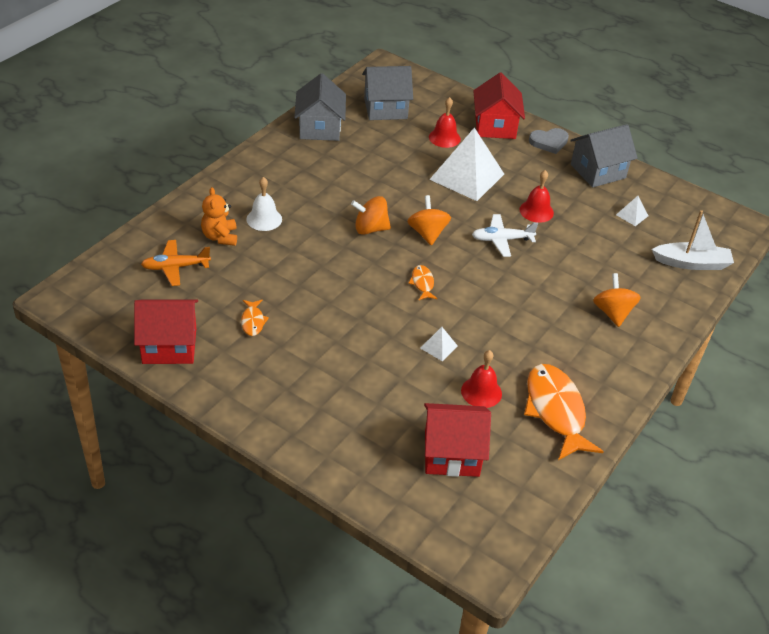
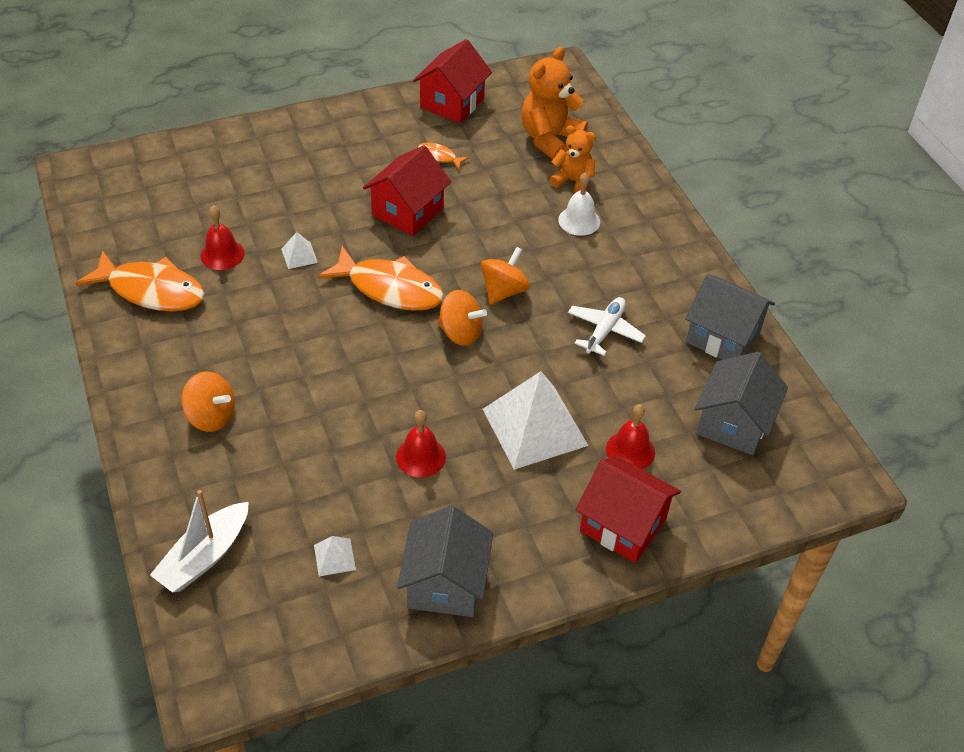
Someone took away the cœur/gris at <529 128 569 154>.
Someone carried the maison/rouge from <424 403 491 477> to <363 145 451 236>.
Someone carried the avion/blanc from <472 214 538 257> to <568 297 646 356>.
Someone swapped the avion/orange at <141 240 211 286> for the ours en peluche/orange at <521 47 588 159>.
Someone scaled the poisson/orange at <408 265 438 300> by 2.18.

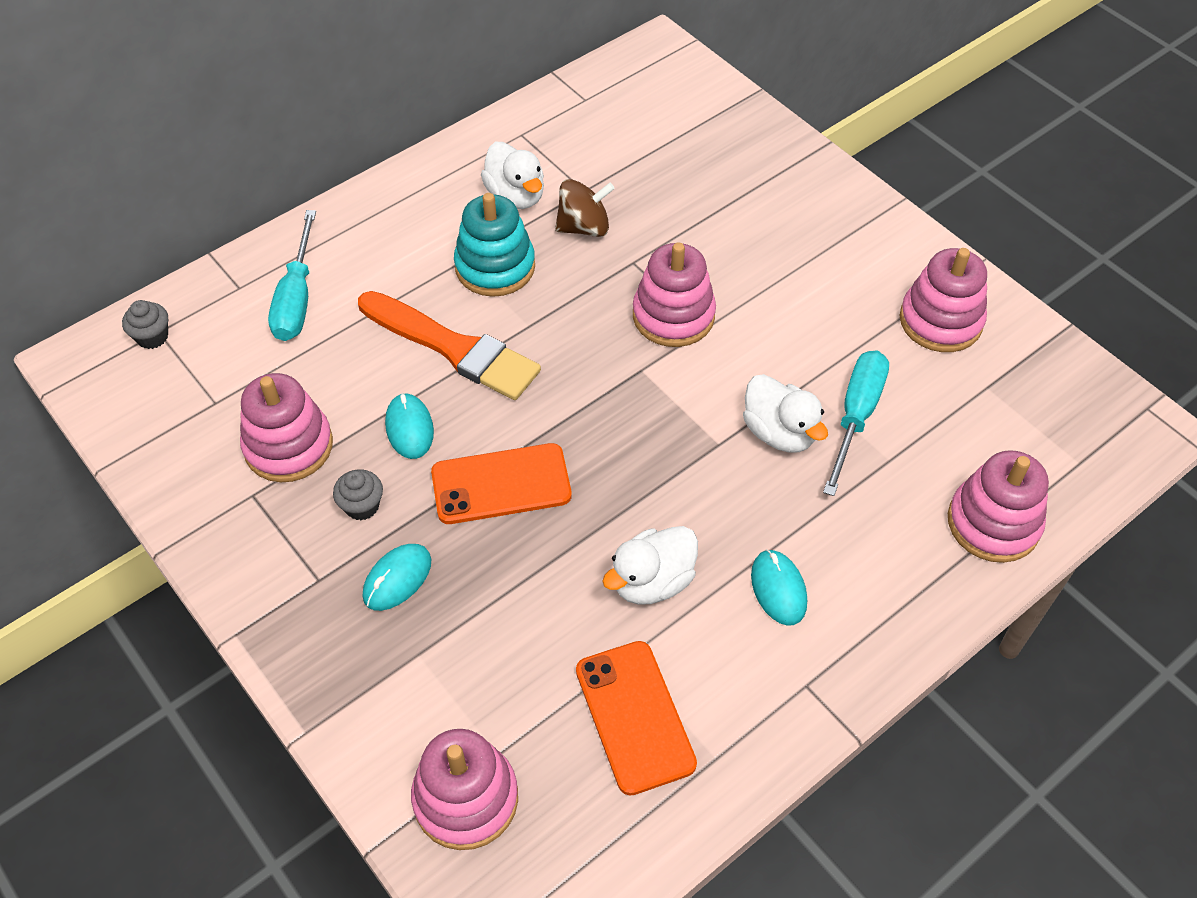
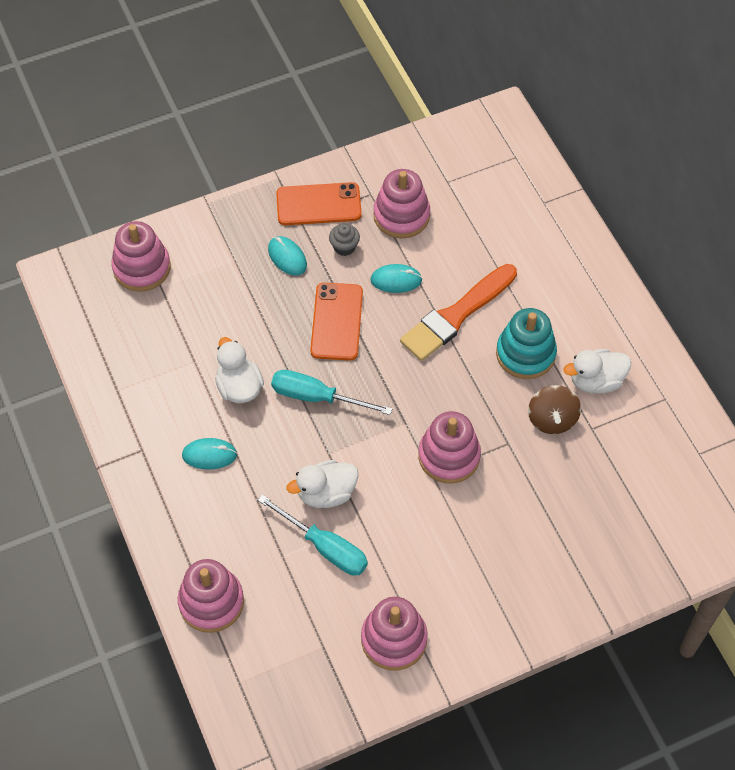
Someone took away the muffin/gris at <122 300 168 349>.
Someone carried the tournevis/turquoise from <268 210 316 341> to <271 370 393 415>.
Someone carried the téléphone/orange from <576 641 697 796> to <276 182 362 225>.

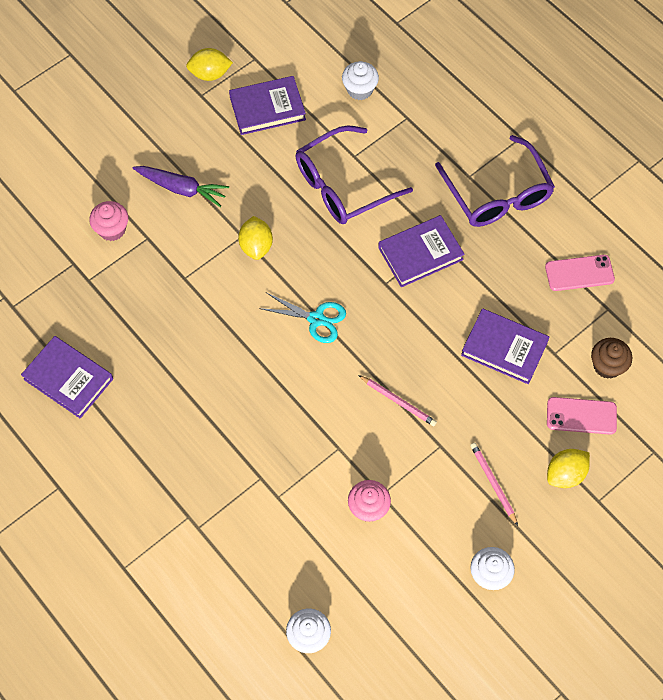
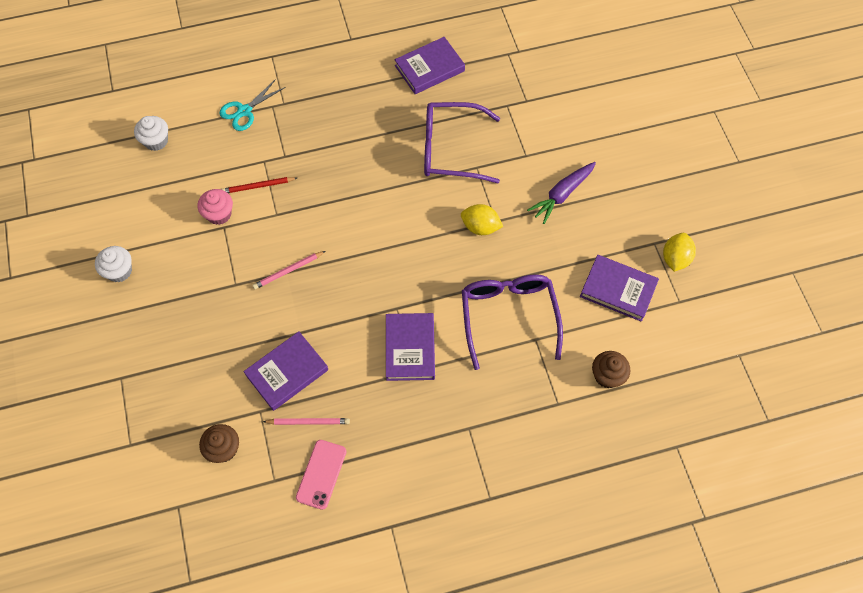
Someone took away the muffin/rose at <89 201 128 241>.
Someone took away the téléphone/rose at <547 397 617 435>.
Someone took away the citron/jaune at <547 449 590 488>.
Someone put down the crayon/rouge at <221 177 297 193>.
Someone carried the ciseaux/turquoise from <259 293 346 343> to <219 79 286 131>.
Someone carried the lunettes/violet from <435 135 555 227> to <424 102 500 184>.
Someone carried the crayon/rose from <470 443 518 526> to <263 418 350 425>.
Someone repainted the muffin/blanc at <342 61 379 100>, which became the muffin/marron at <592 351 631 388>.
Someone rotated the livre/violet at <229 76 306 135> by 75 degrees counterclockwise.

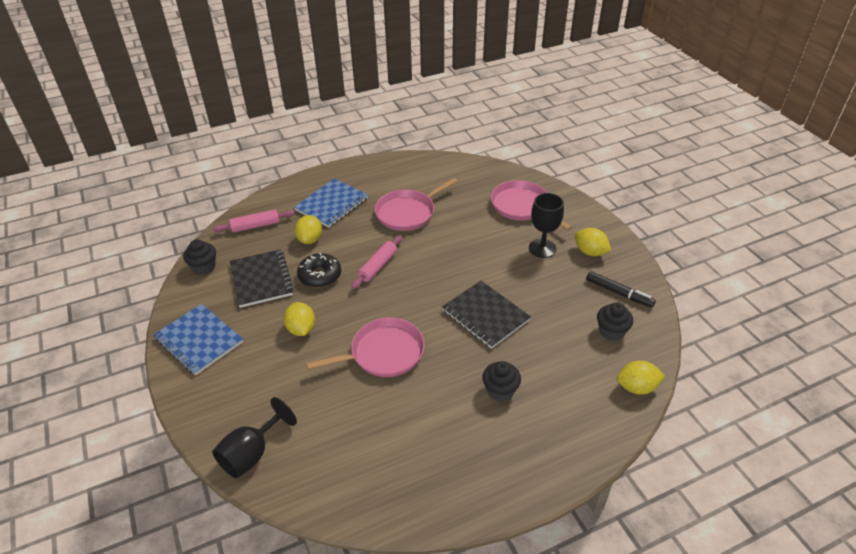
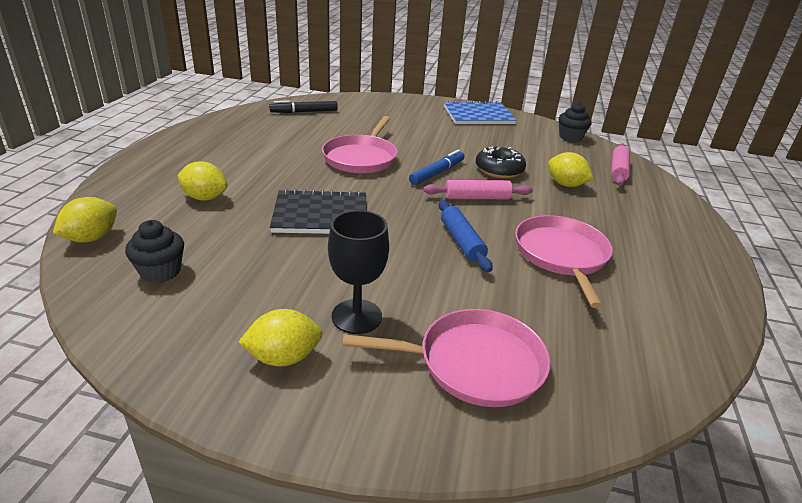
Someone took away the verre à pied/noir at <212 397 297 479>.
Someone took away the carnet/noir at <230 249 294 308>.
Someone took away the carnet/bleu at <294 178 368 228>.
Someone took away the muffin/noir at <482 361 521 402>.
Someone put down the feutre/bleu at <409 150 465 185>.
Someone put down the rouleau à pâtisserie/bleu at <439 200 493 272>.
Someone carried the citron/jaune from <283 302 315 336> to <178 161 227 201>.
Someone carried the feutre/noir from <586 271 656 308> to <269 100 338 113>.
Someone rotated the rouleau à pâtisserie/rose at <351 235 402 289> by 75 degrees counterclockwise.

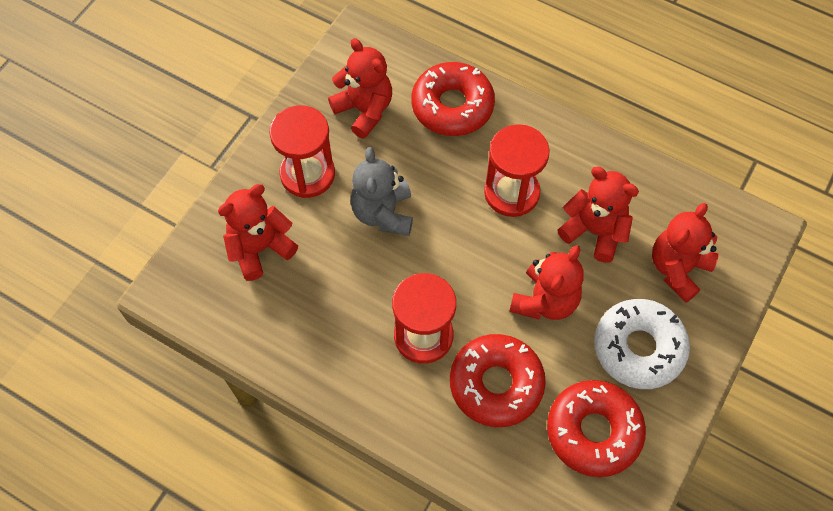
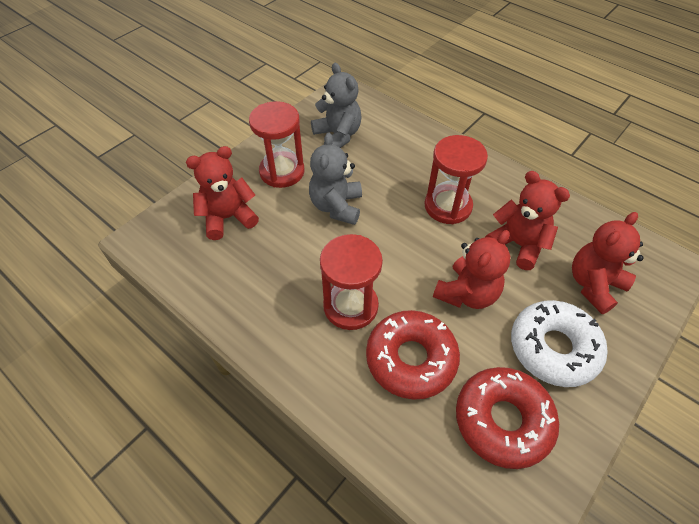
Someone took away the beignet/rouge at <412 62 495 136>.
Someone repainted the ours en peluche/rouge at <328 38 392 139>, which became the ours en peluche/gris at <311 63 362 148>.

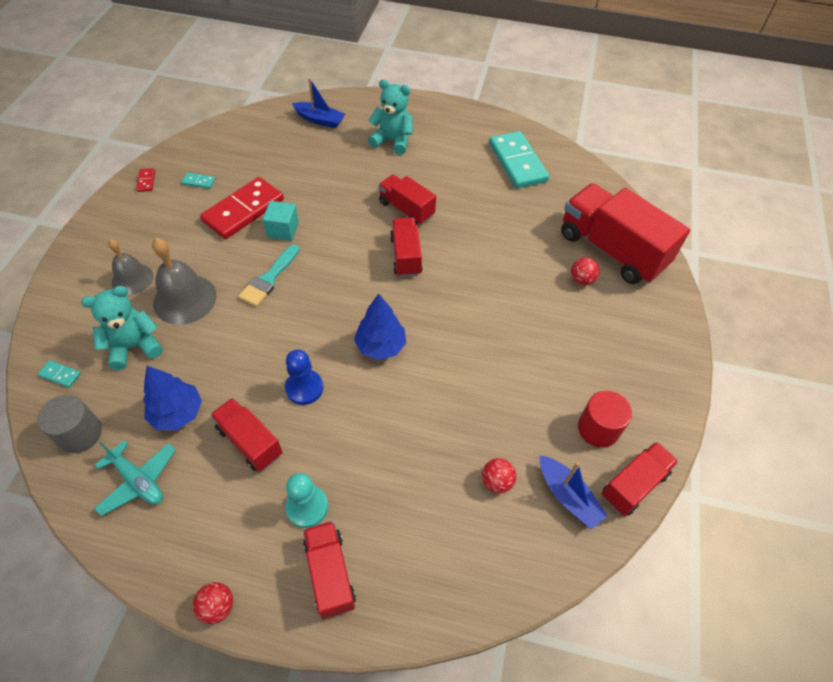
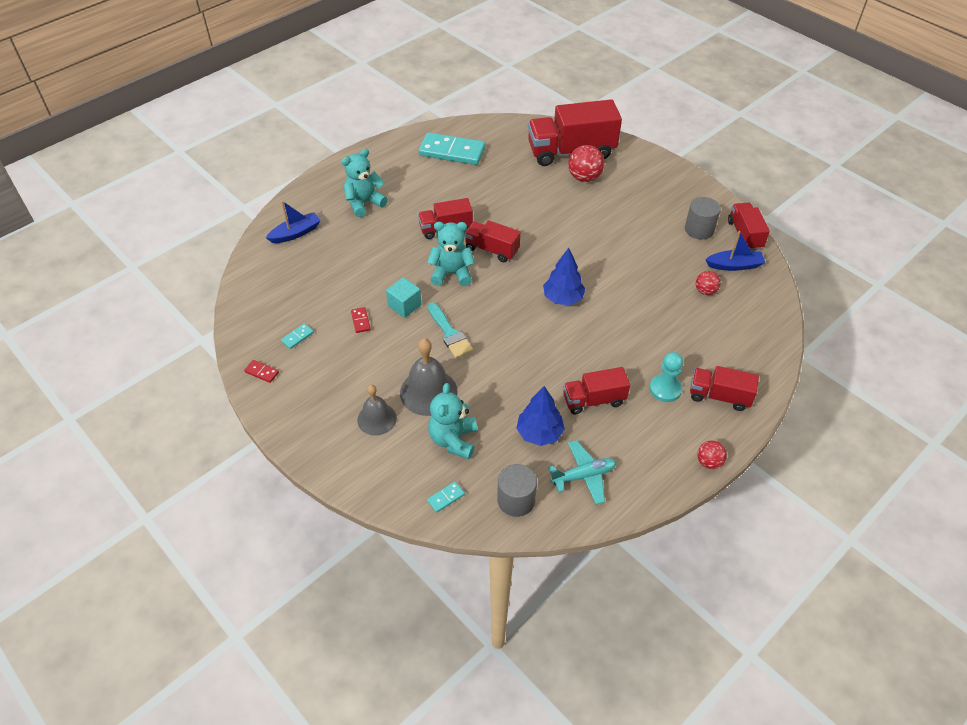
Someone took away the pion/bleu at <285 349 323 405>.
Someone put down the ours en peluche/turquoise at <427 222 475 286>.
Someone repainted the cylindre/rouge at <578 391 632 448>, which became the cylindre/gris at <685 197 721 239>.
Someone scaled the domino/rouge at <200 177 284 239> by 0.40.
Someone scaled the balle/rouge at <571 257 599 285> by 1.67.

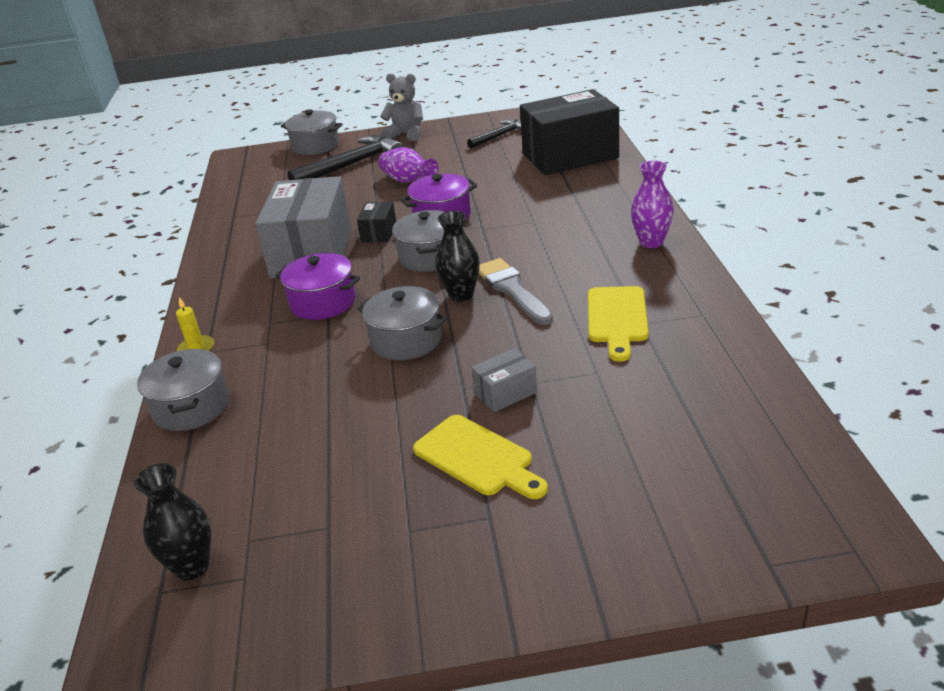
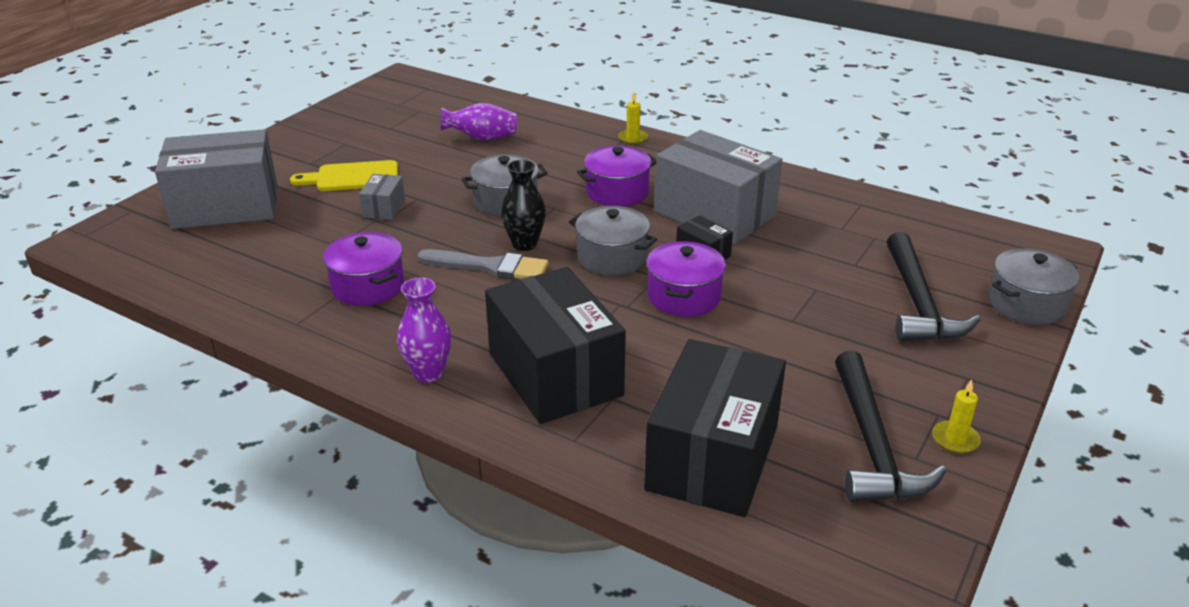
Someone took away the vase/noir at <134 463 211 580>.
Someone took away the marmite/gris at <137 349 229 431>.
Someone took away the ours en peluche/gris at <380 73 423 141>.
Someone put down the boîte/gris at <155 129 277 229>.
Someone put down the boîte/noir at <485 267 626 424>.
Someone put down the bougie/jaune at <932 380 981 454>.
Someone carried the vase/violet from <378 147 439 183> to <441 103 517 141>.
Someone swapped the planche à découper/jaune at <588 286 649 362> for the marmite/violet at <323 232 404 306>.
Someone scaled the marteau/noir at <467 119 521 149> by 1.69.

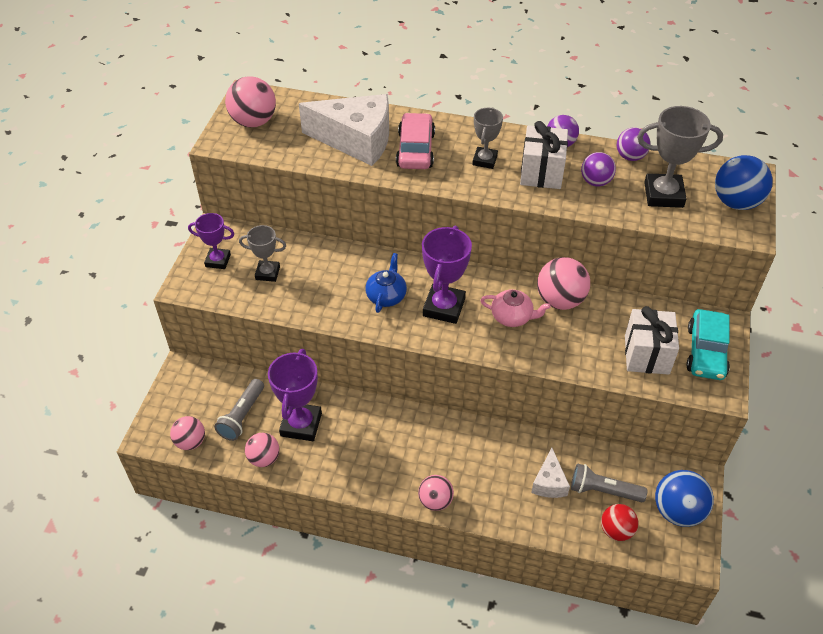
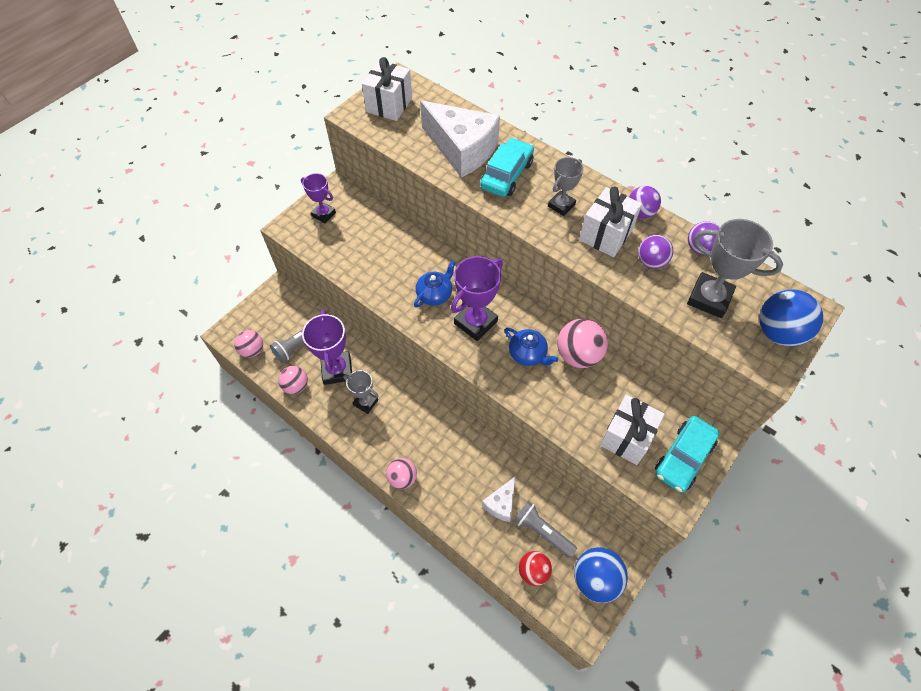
Someone carried the trophée/gris from <239 225 286 282> to <343 370 379 414>.
Someone swapped the balle/rose at <225 76 276 128> for the cadeau/blanc at <362 57 412 121>.
Someone repainted the voiture/rose at <396 113 435 169>, which became the voiture/turquoise at <480 138 534 197>.
Someone repainted the théière/rose at <480 289 551 327>, which became the théière/bleu at <504 328 558 366>.
Someone rotated the trophée/violet at <268 349 322 441> by 45 degrees counterclockwise.

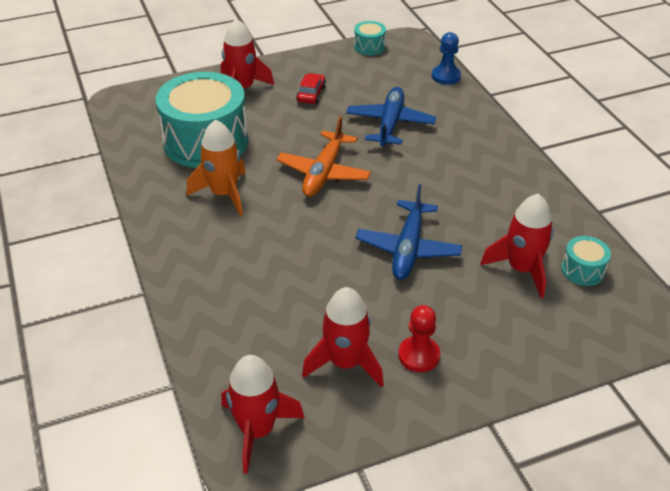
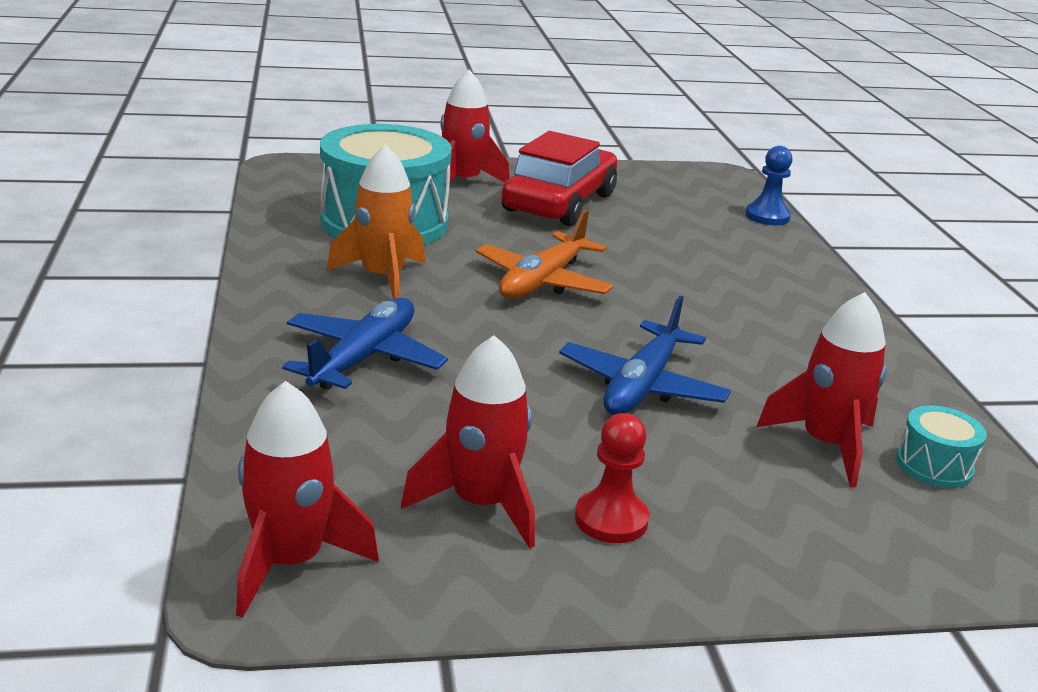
Someone took away the tambour/turquoise at <354 21 386 55>.
Someone carried the avion/bleu from <346 87 436 146> to <282 298 448 390>.
Someone scaled the voiture/rouge at <296 73 326 104> by 2.31.

